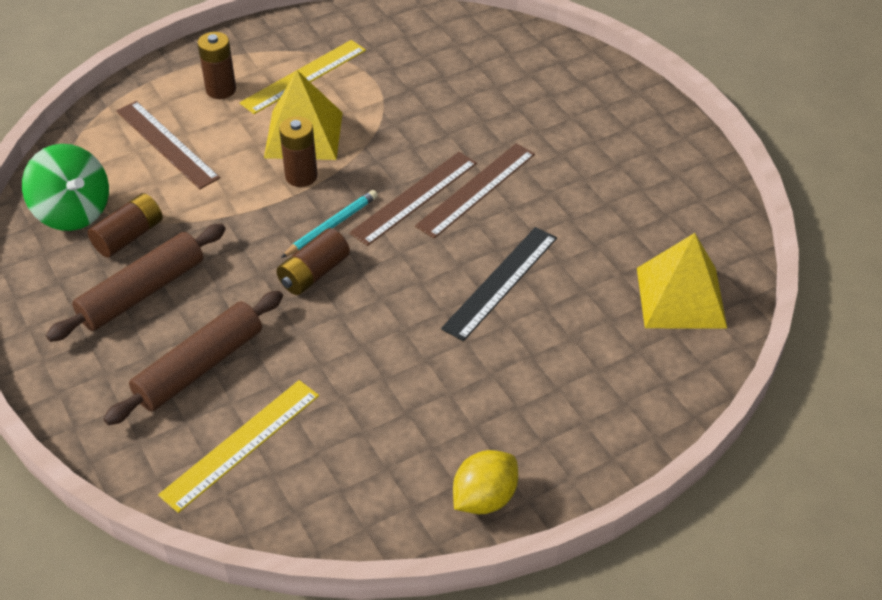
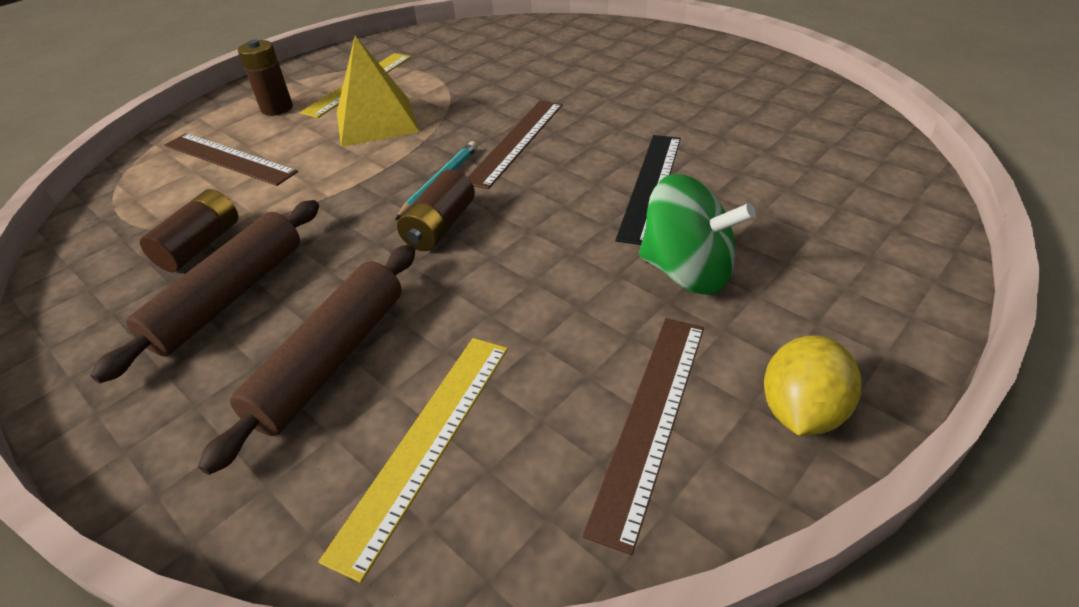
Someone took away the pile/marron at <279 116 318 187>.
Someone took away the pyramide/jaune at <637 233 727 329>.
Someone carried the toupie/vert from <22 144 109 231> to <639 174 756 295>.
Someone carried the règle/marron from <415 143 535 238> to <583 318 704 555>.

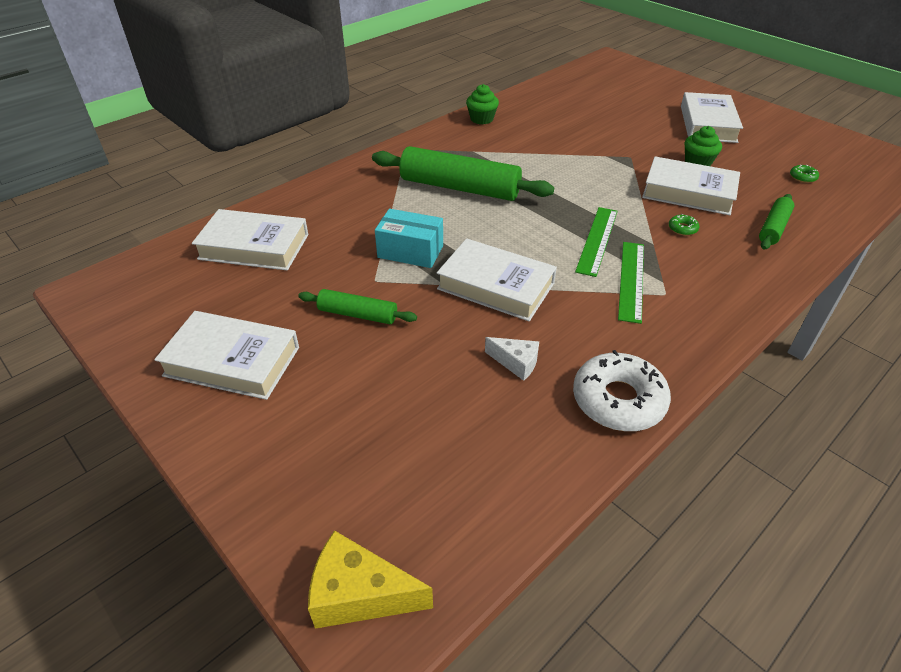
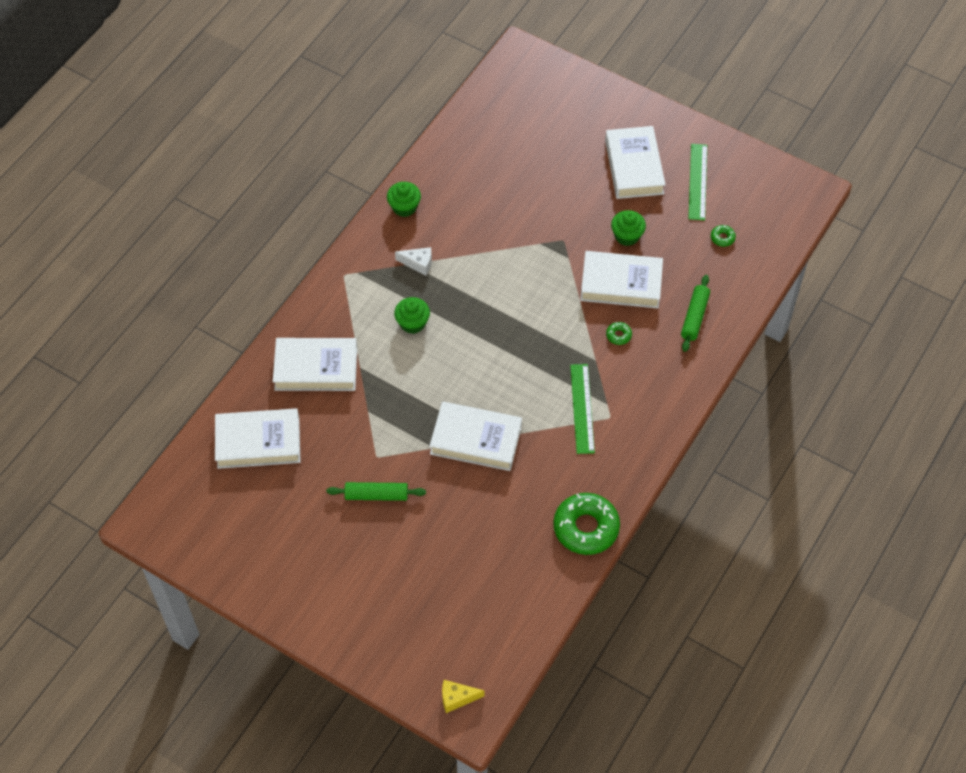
Someone took away the boîte/turquoise at <375 209 443 268>.
Someone carried the livre/blanc from <154 311 299 400> to <273 338 357 391>.
Someone carried the fromage/blanc from <485 337 539 381> to <395 247 432 276>.
Someone carried the règle/vert from <575 207 618 277> to <688 144 707 220>.
Someone swapped the rouleau à pâtisserie/vert at <372 146 554 201> for the muffin/vert at <394 297 430 334>.
Someone repainted the beignet/blanc at <573 350 671 431>, which became the beignet/vert at <553 493 620 555>.
Someone scaled the fromage/jaune at <308 530 433 629> by 0.63.

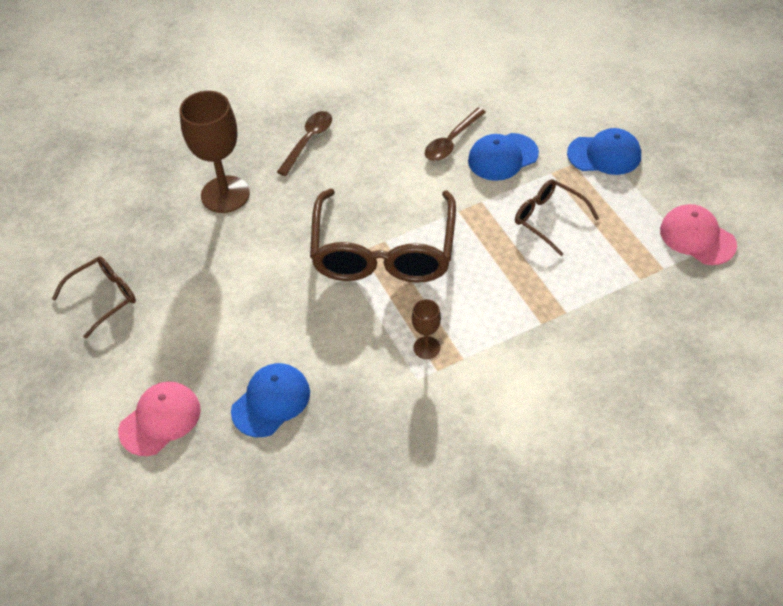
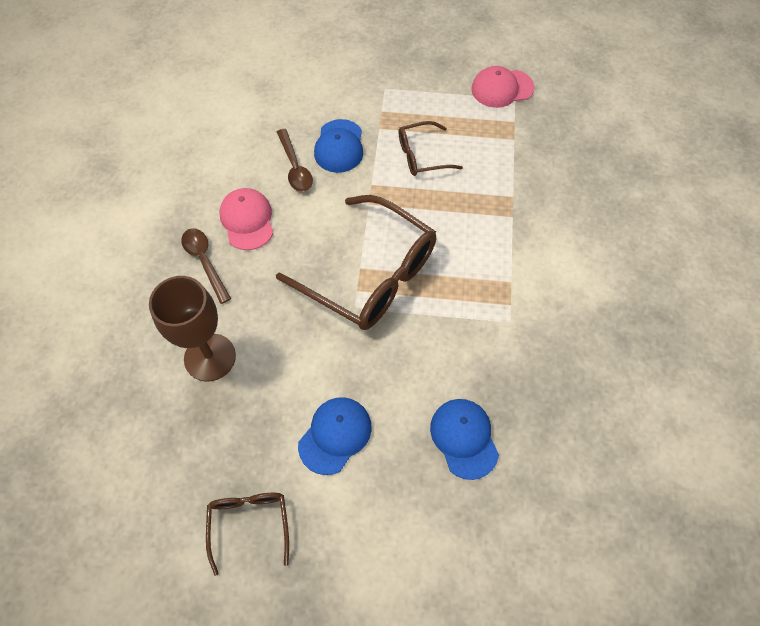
Someone took away the verre à pied/marron at <412 299 441 359>.
Someone carried the casquette/rose from <118 381 201 456> to <219 188 273 250>.
Someone carried the casquette/bleu from <567 128 641 175> to <298 397 372 475>.

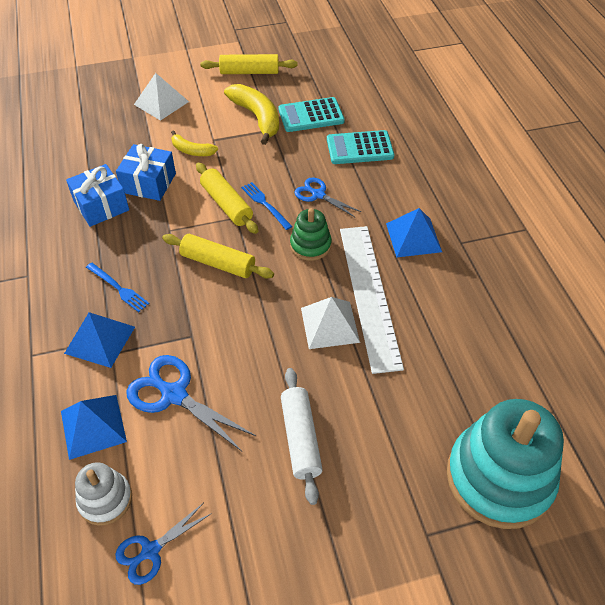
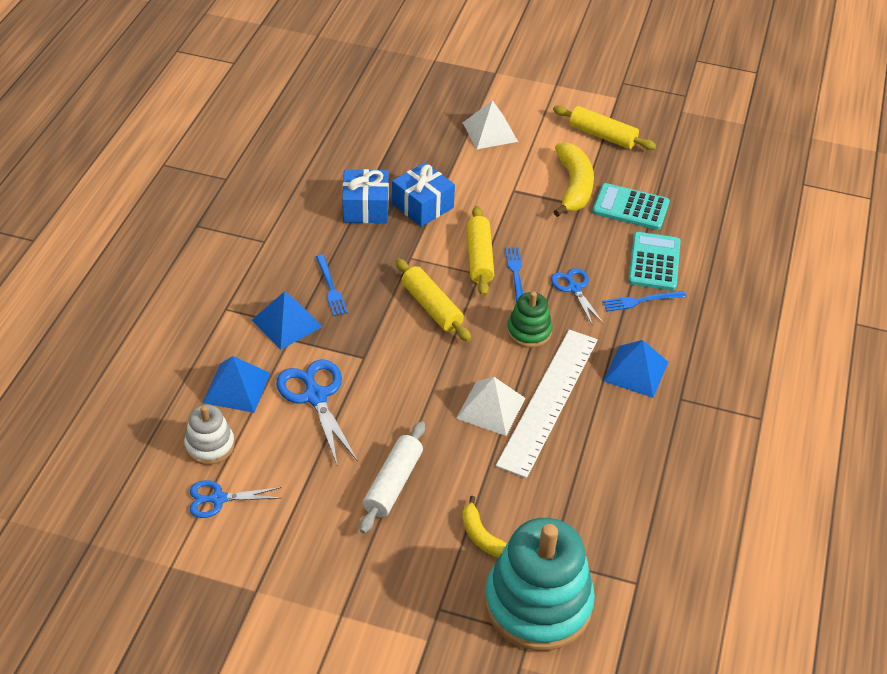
Someone put down the fourchette/bleu at <602 291 686 312>.
Someone carried the banane/jaune from <171 130 218 156> to <462 496 507 557>.
Someone rotated the calculatrice/turquoise at <327 130 394 164> by 75 degrees clockwise.

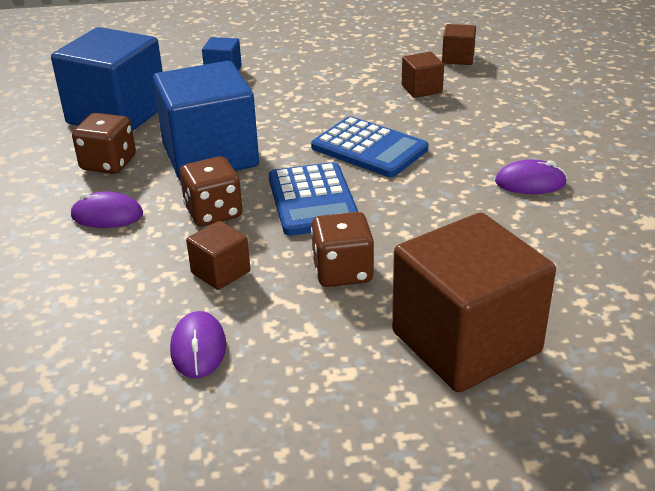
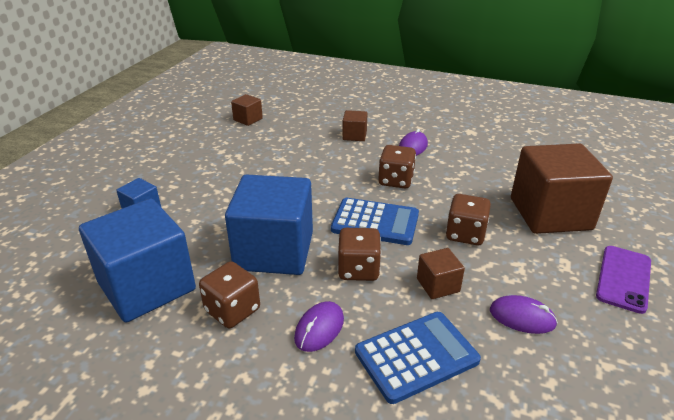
Someone put down the dé/marron at <378 145 416 188>.
Someone put down the téléphone/violet at <596 246 651 314>.
Someone carried the calculatrice/bleu from <311 116 428 177> to <355 312 481 404>.
Someone carried the cube/marron from <402 52 444 98> to <342 110 367 141>.

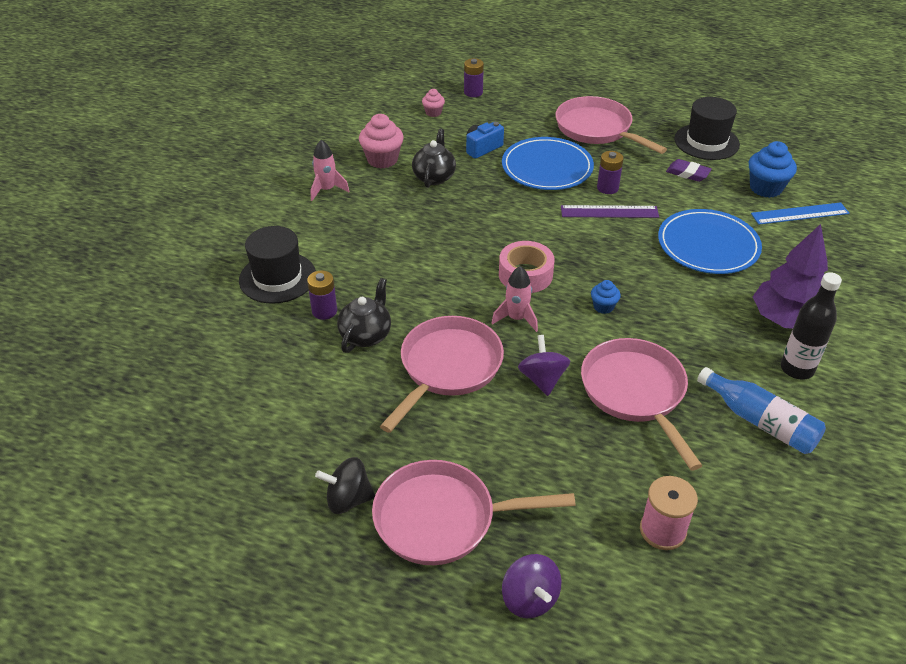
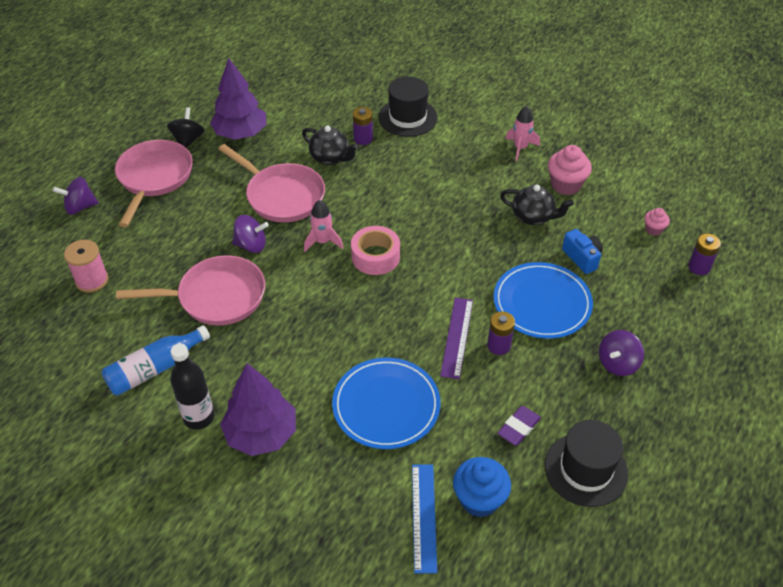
Someone took away the muffin/bleu at <591 280 621 314>.
Someone put down the arbre/violet at <210 58 266 140>.
Someone swapped the poêle/rose at <556 96 667 154> for the toupie/violet at <599 330 644 376>.

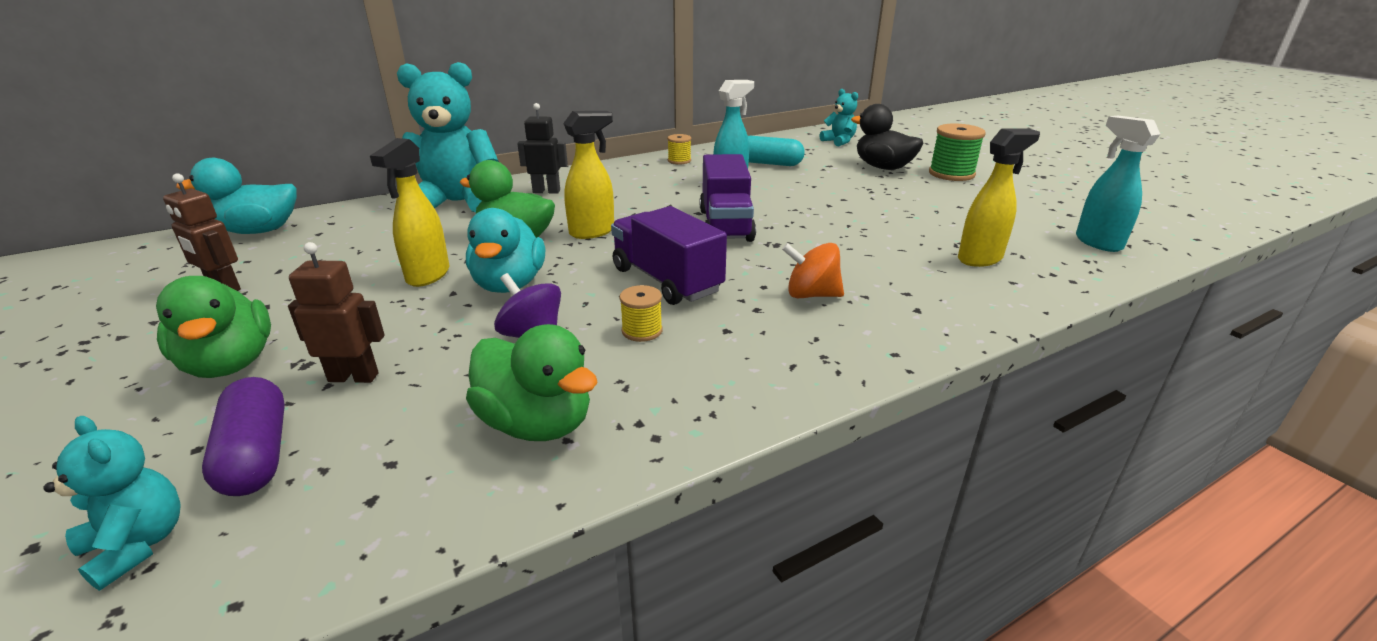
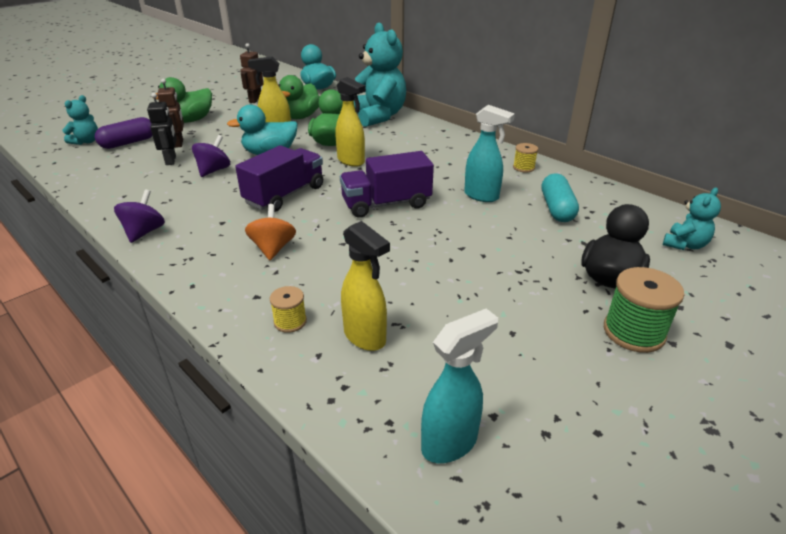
Someone put down the toupie/violet at <114 189 165 243>.
Someone carried the canard/vert from <466 324 598 441> to <279 75 320 119>.
Someone carried the robot/noir from <517 103 568 194> to <147 93 177 165>.
Someone carried the bobine/jaune from <619 285 663 342> to <270 286 307 333>.

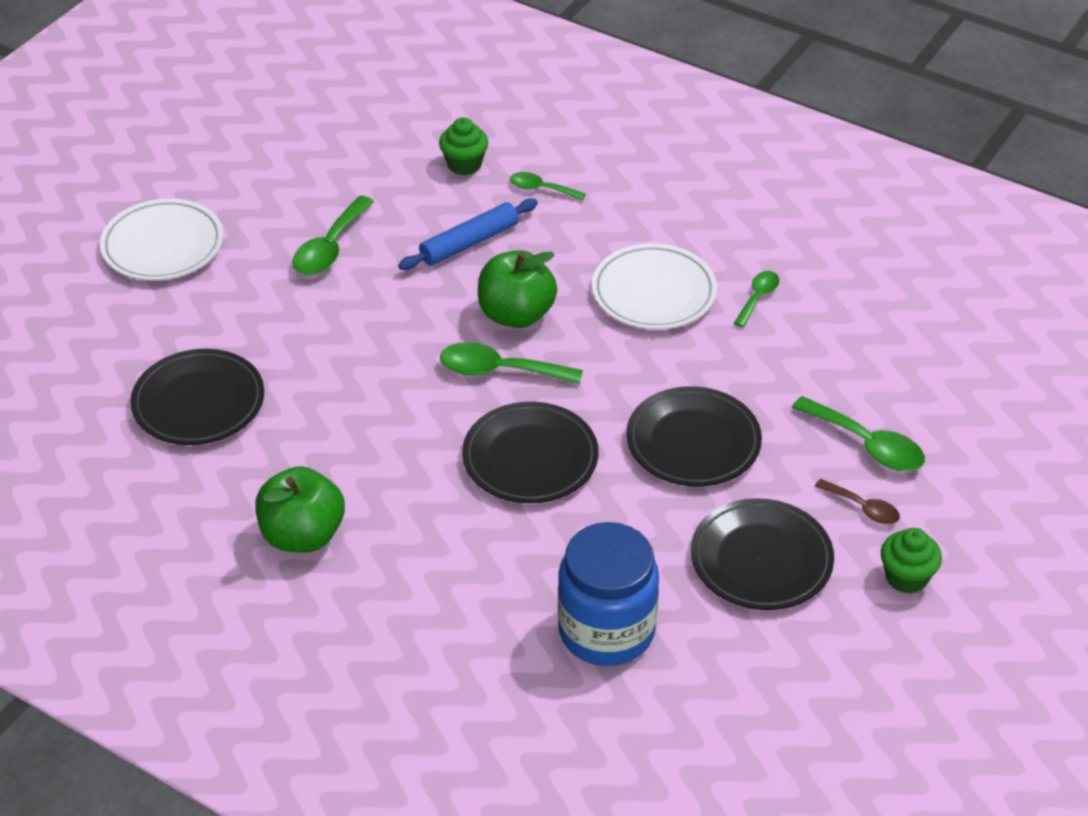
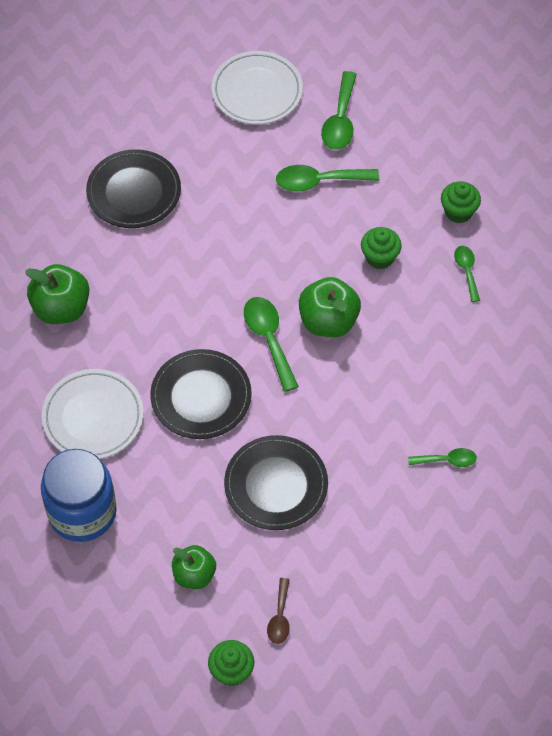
Someone carried the assiette/blanc from <592 243 717 330> to <41 369 144 459>.
Someone carried the cuillère/vert from <792 396 925 471> to <321 71 357 150>.
Someone swapped the rouleau à pâtisserie/bleu at <398 199 538 270> for the muffin/vert at <361 227 402 269>.
Someone swapped the assiette/noir at <691 498 834 610> for the pomme/vert at <172 545 216 589>.

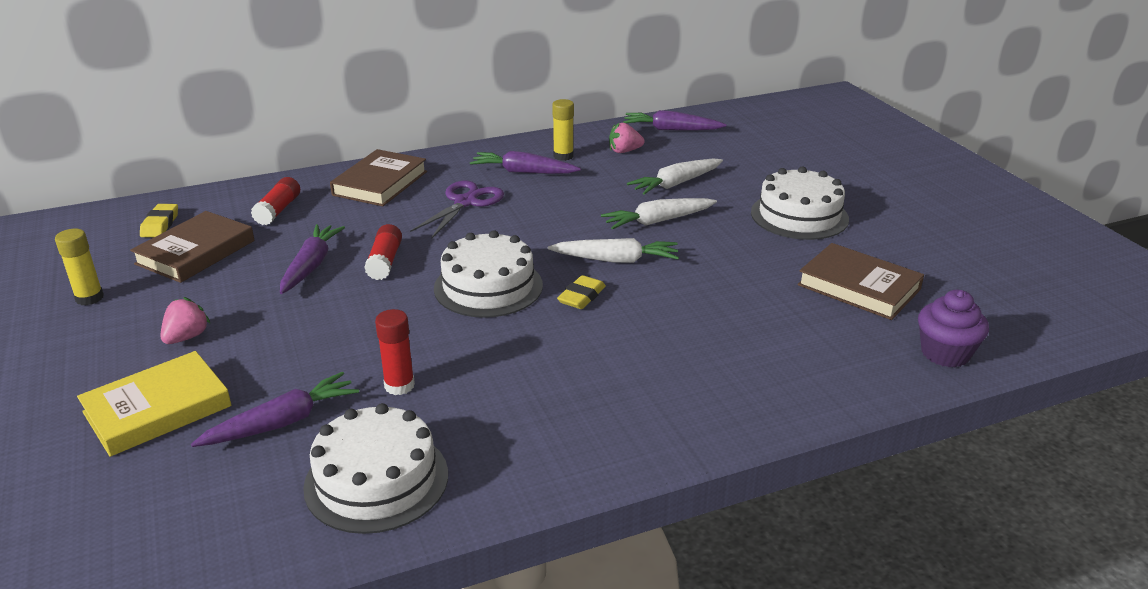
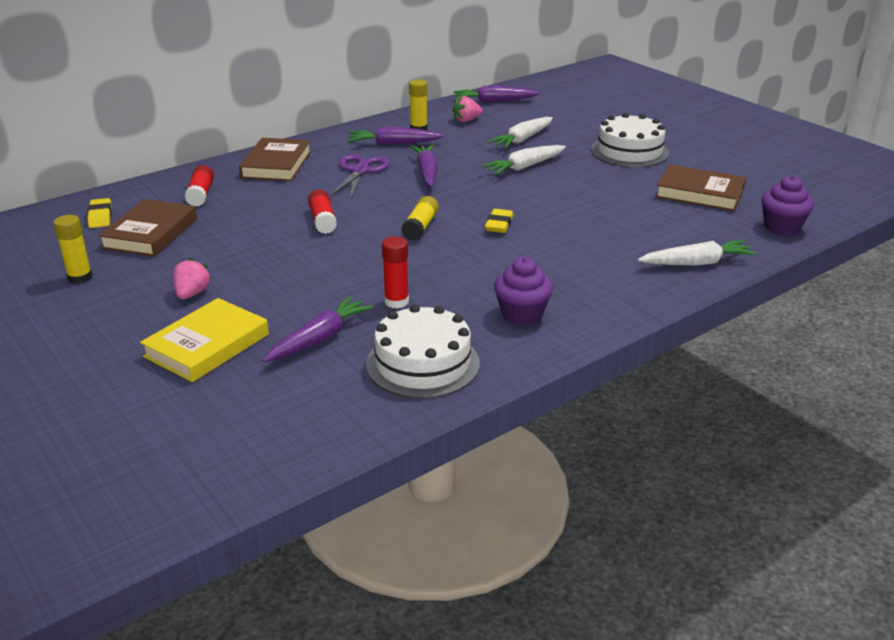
Someone put down the muffin/violet at <494 257 553 326>.
Someone carried the carotte/violet from <280 224 345 294> to <410 144 438 188>.
Someone carried the carotte/blanc from <548 238 679 263> to <638 240 757 266>.
Someone swapped the gâteau/blanc at <434 230 543 318> for the bâton de colle/jaune at <401 196 439 241>.

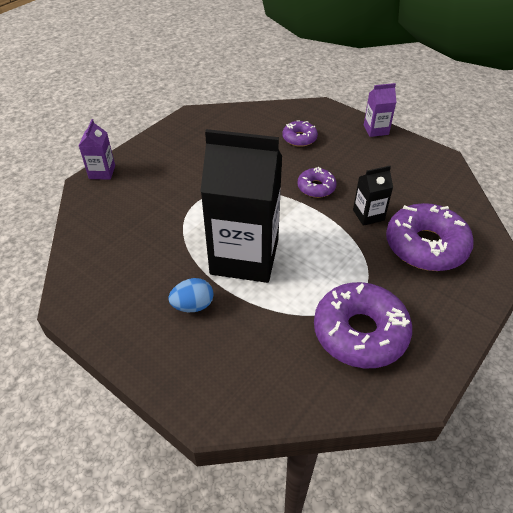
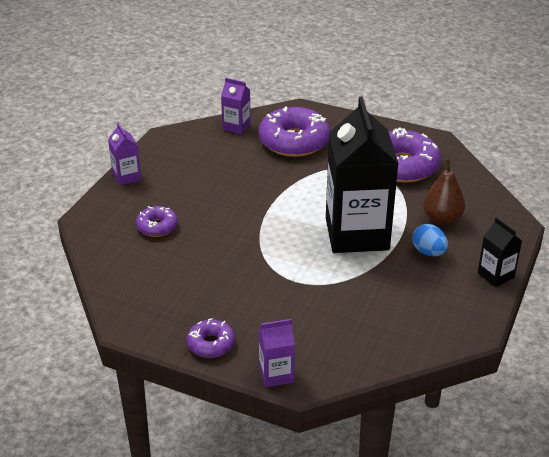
Someone put down the brique de lait/violet at <221 78 251 134>.
Someone put down the poire/marron at <423 158 465 225>.
Someone carried the beignet/violet from <297 167 337 198> to <187 318 235 358>.
Someone carried the brique de lait/noir from <353 166 393 226> to <478 217 522 287>.

